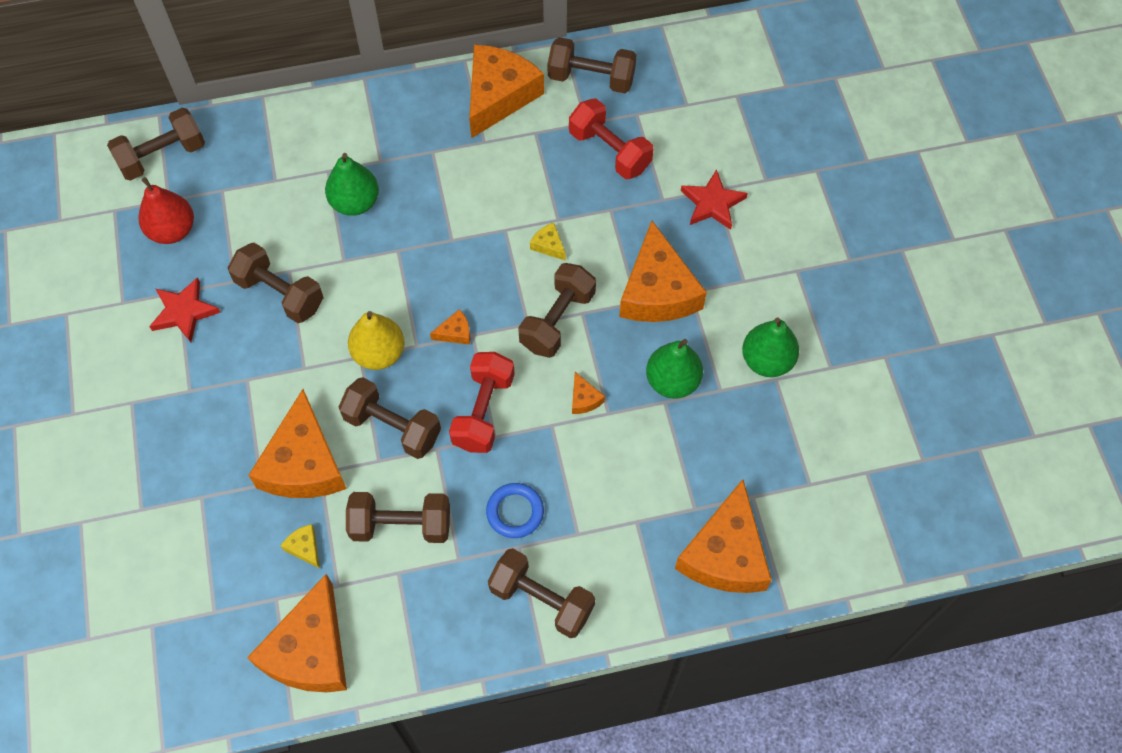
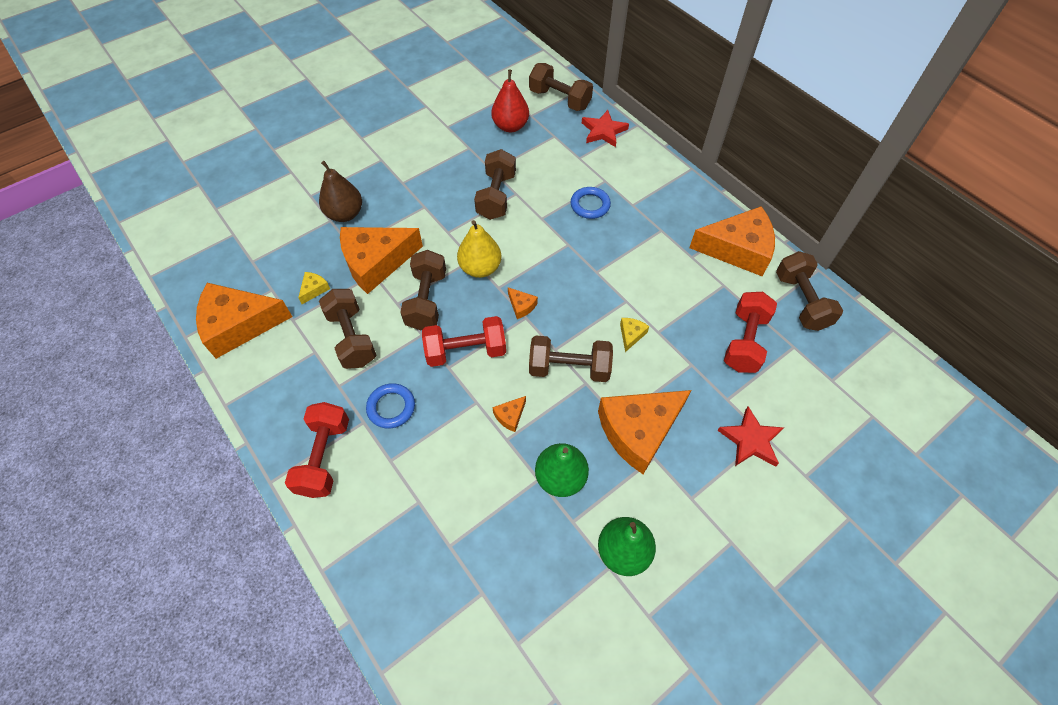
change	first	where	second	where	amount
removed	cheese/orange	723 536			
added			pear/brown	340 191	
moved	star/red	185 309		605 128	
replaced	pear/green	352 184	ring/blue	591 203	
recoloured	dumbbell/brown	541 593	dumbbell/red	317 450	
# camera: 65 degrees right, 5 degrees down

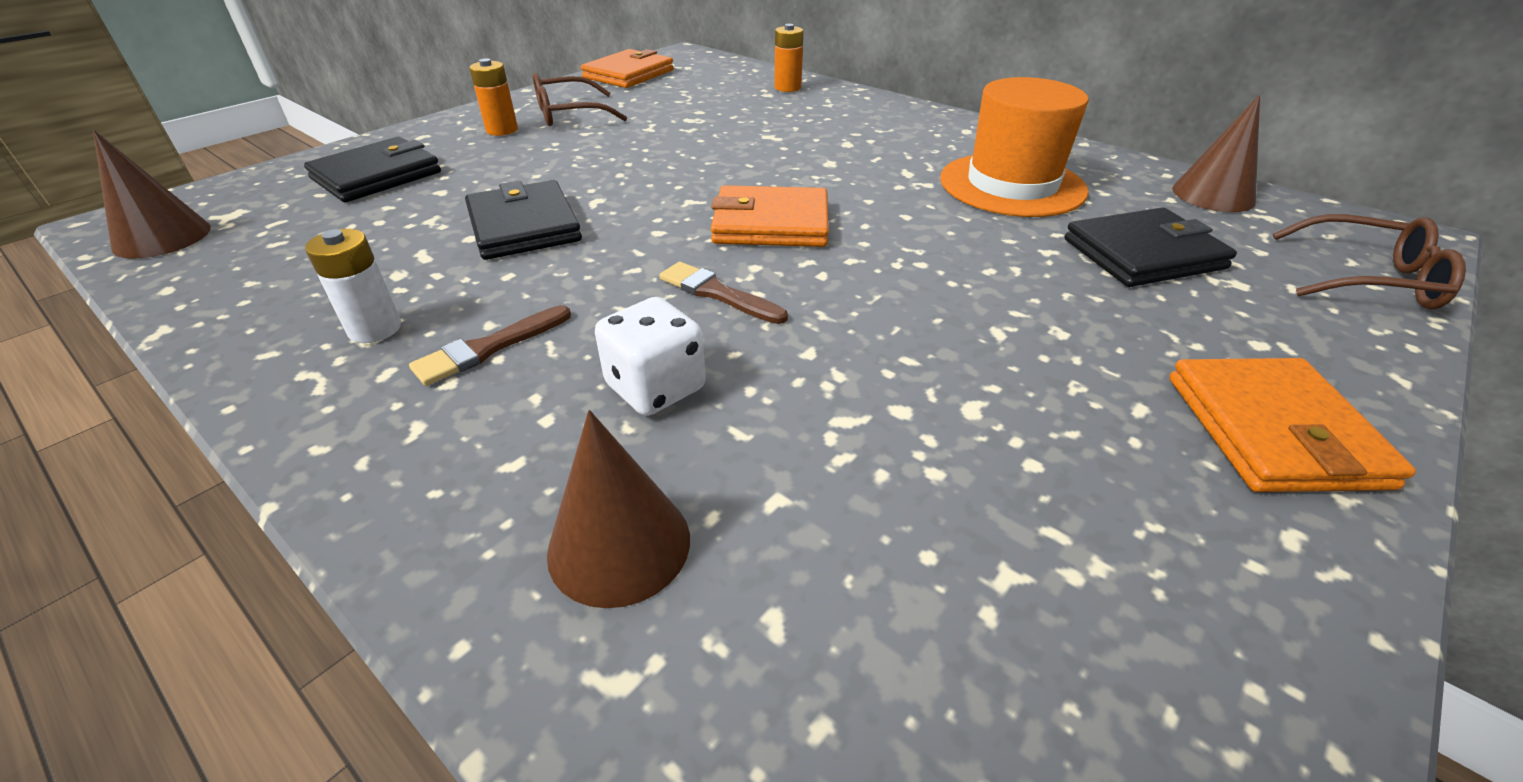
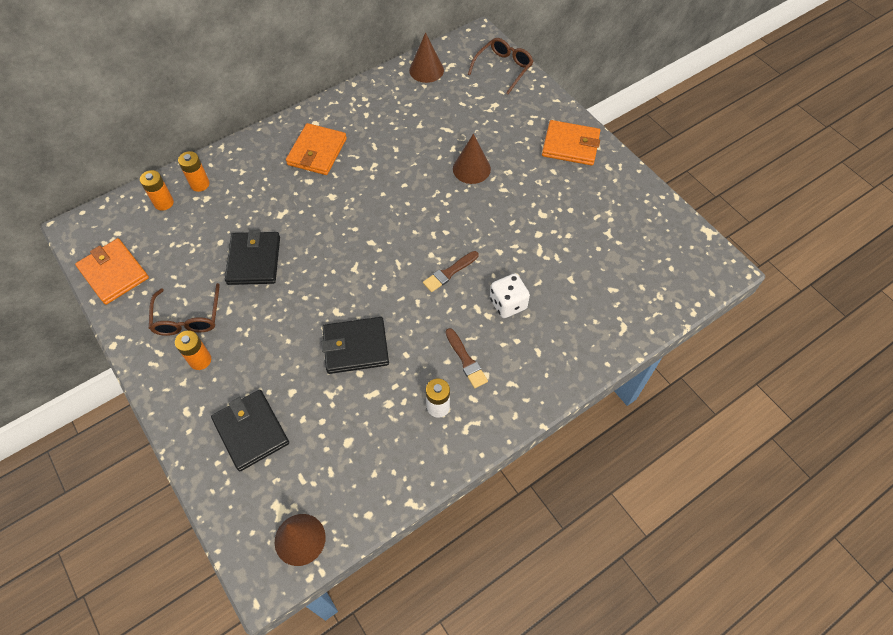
change	first	where	second	where	amount
removed	hat/orange	1014 147			
added			battery/orange	157 190	
moved	cone/brown	618 509		472 159	
moved	wallet/orange	770 216		316 149	
moved	wallet/black	1151 247		252 257	
# camera: 75 degrees left, 20 degrees up

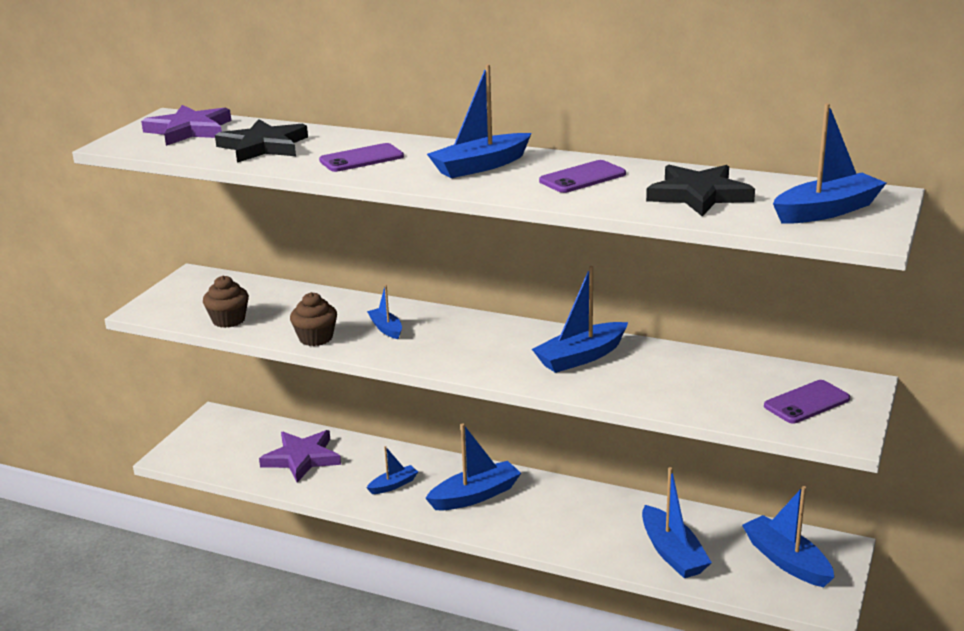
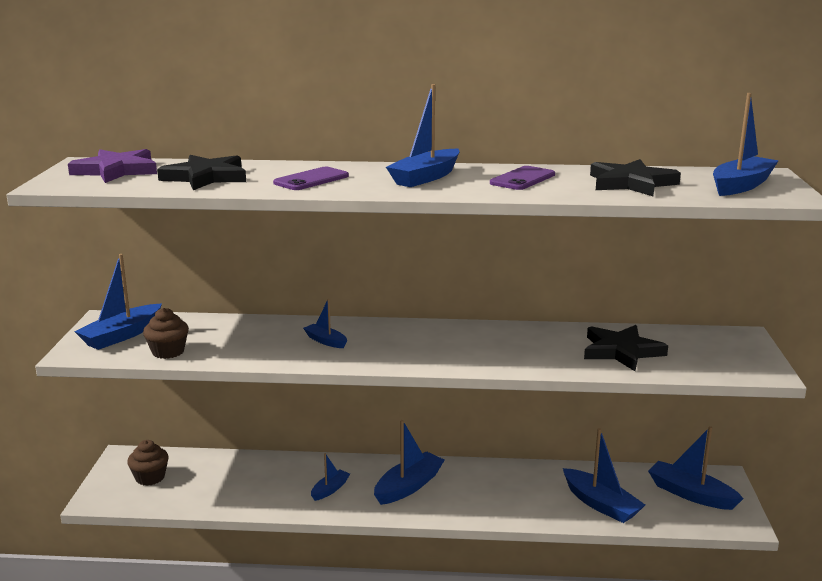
change	first	where	second	where	amount
removed	star/purple	300 456			
removed	phone/purple	807 401			
added			star/black	626 348	
moved	cupcake/brown	313 319		148 463	
moved	boat/blue	580 319		118 302	
# camera: 20 degrees left, 5 degrees down

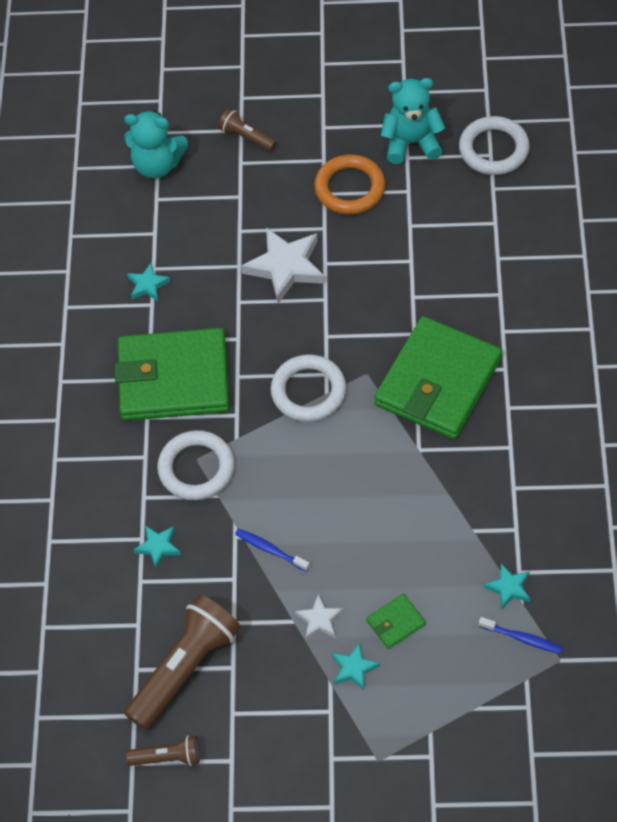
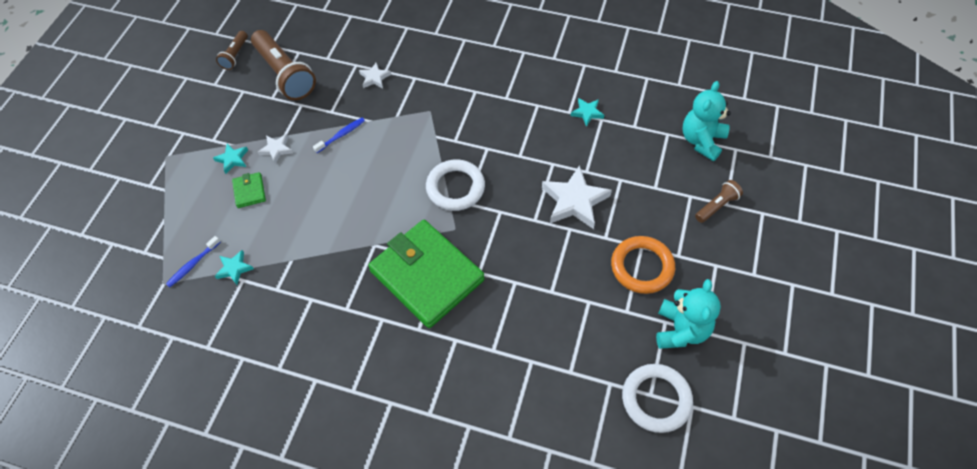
change	first	where	second	where	amount
removed	wallet/green	172 374			
removed	ring/white	196 465			
recoloured	star/turquoise	157 547	star/white	375 75	
# camera: 105 degrees right, 0 degrees up

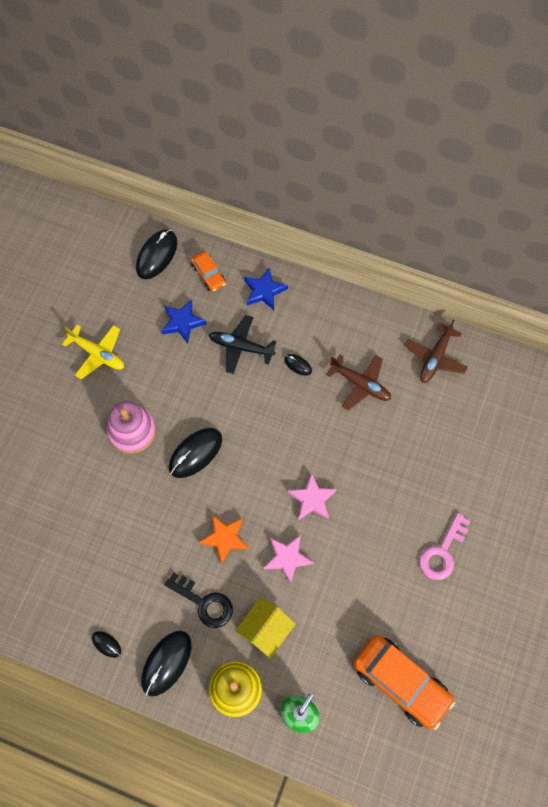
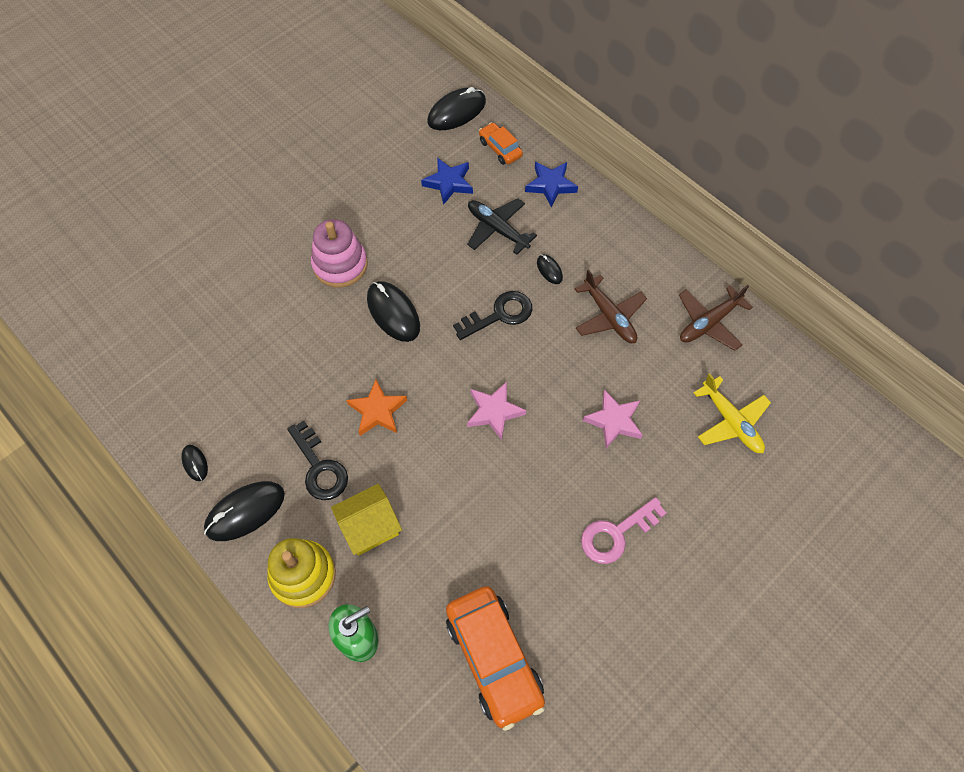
change	first	where	second	where	amount
added			key/black	492 315	
moved	plane/yellow	93 352		732 413	
moved	star/pink	289 559		613 418	
turned	mouse/black	195 453		393 311	75 degrees clockwise
turned	car/orange	208 271		501 143	150 degrees clockwise
# camera: 25 degrees right, 5 degrees down

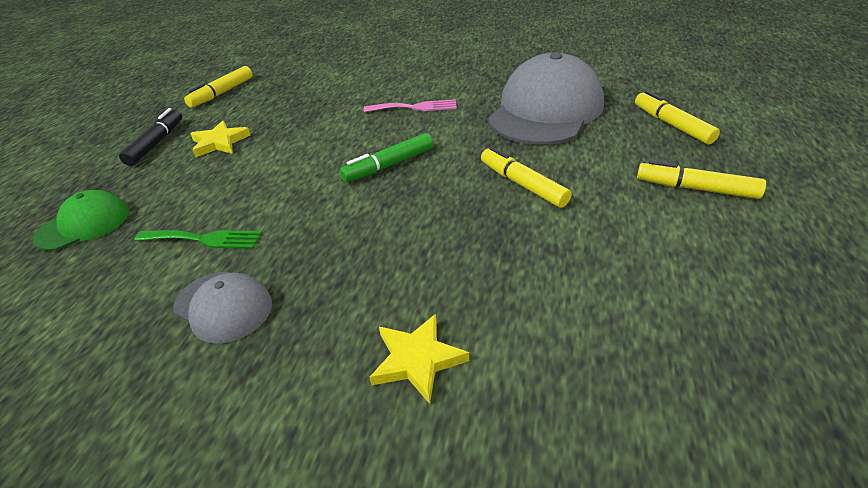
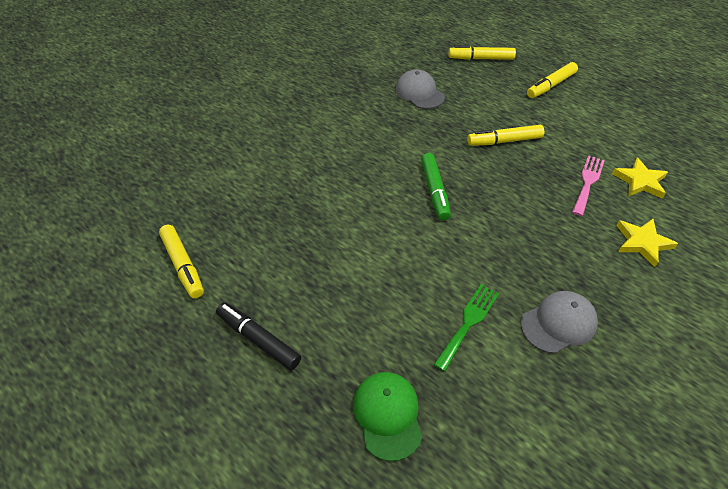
change	first	where	second	where	amount
moved	star/yellow	220 139		640 178	
moved	fork/pink	410 105		588 185	
resized	cap/grey	546 98		420 89	x0.51
# camera: 65 degrees left, 10 degrees up

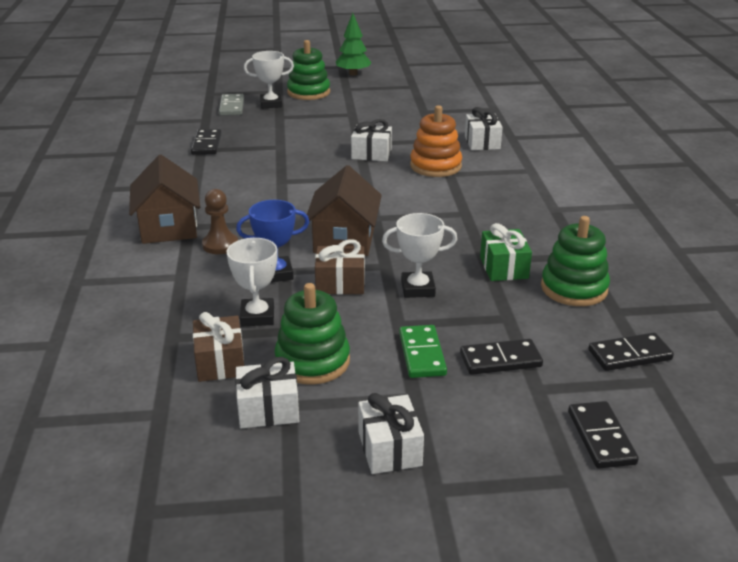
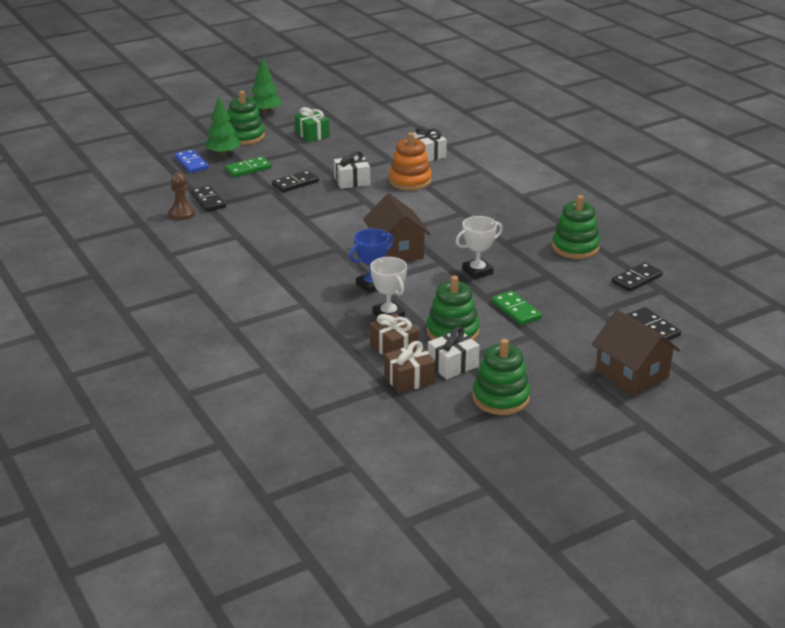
change	first	where	second	where	amount
removed	gift/white	391 433			
added			domino/green	248 166	
added			stacking toy/green	501 377	
moved	house/brown	164 199		636 353	
moved	pawn/brown	220 221		182 196	
moved	gift/brown	340 266		410 367	
moved	domino/black	501 357		295 181	
moved	gift/green	506 252		312 124	
replaced	trophy/white	269 79	tree/green	223 126	
recoloured	domino/grey	231 105	domino/blue	191 161	
# camera: 25 degrees left, 0 degrees up

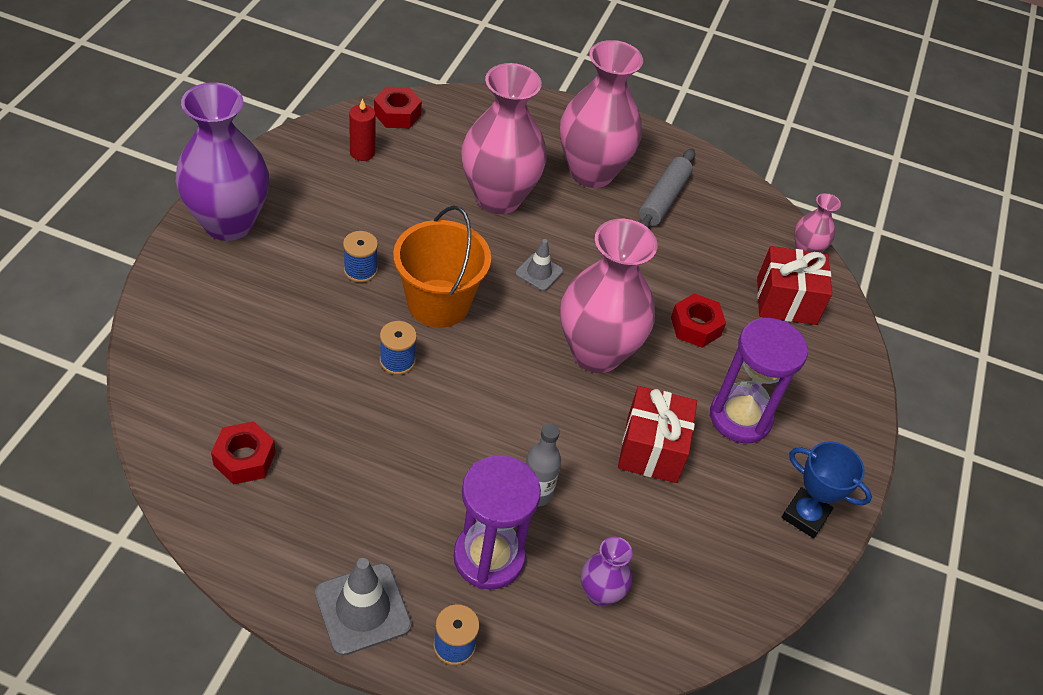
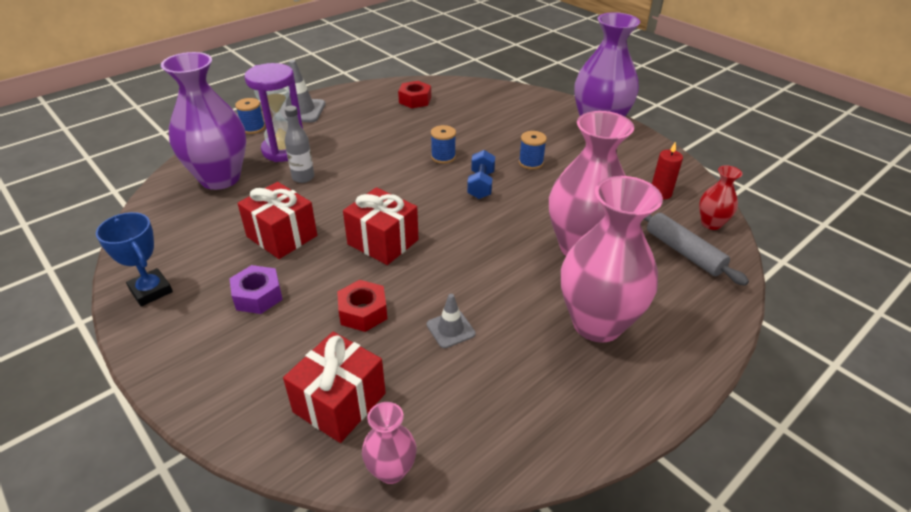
change	first	where	second	where	amount
moved	traffic cone/grey	539 265		451 321	
moved	rolling pin/grey	667 188		696 249	
replaced	nut/red	398 107	vase/red	720 197	
replaced	bucket/orange	442 266	dumbbell/blue	481 174	
replaced	vase/pink	609 296	gift/red	381 226	
replaced	hourglass/purple	759 380	nut/purple	256 289	
turned	trophy/blue	826 489		134 259	75 degrees clockwise
resized	vase/purple	606 571		203 121	x2.12
# camera: 125 degrees right, 10 degrees down

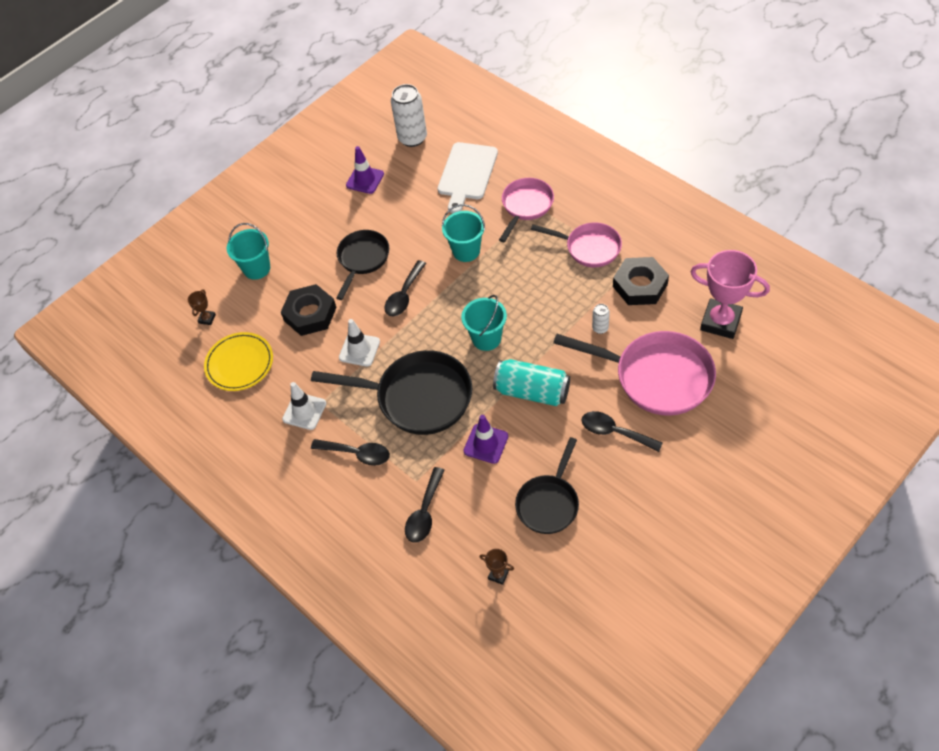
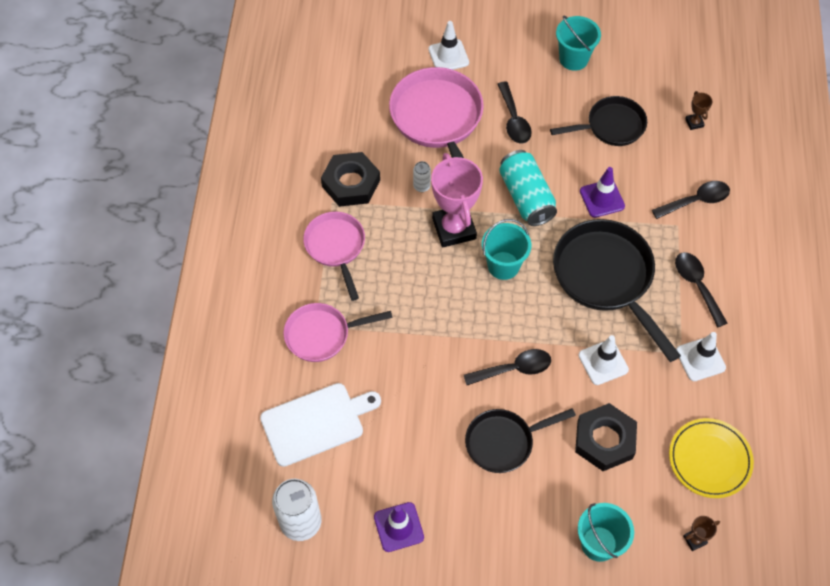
change	first	where	second	where	amount
added			traffic cone/white	448 45	
moved	bucket/turquoise	463 233		578 43	
moved	trophy/pink	730 294		457 200	
# camera: 135 degrees left, 5 degrees up

